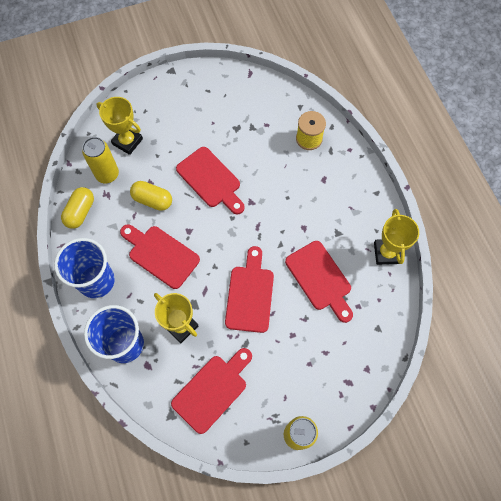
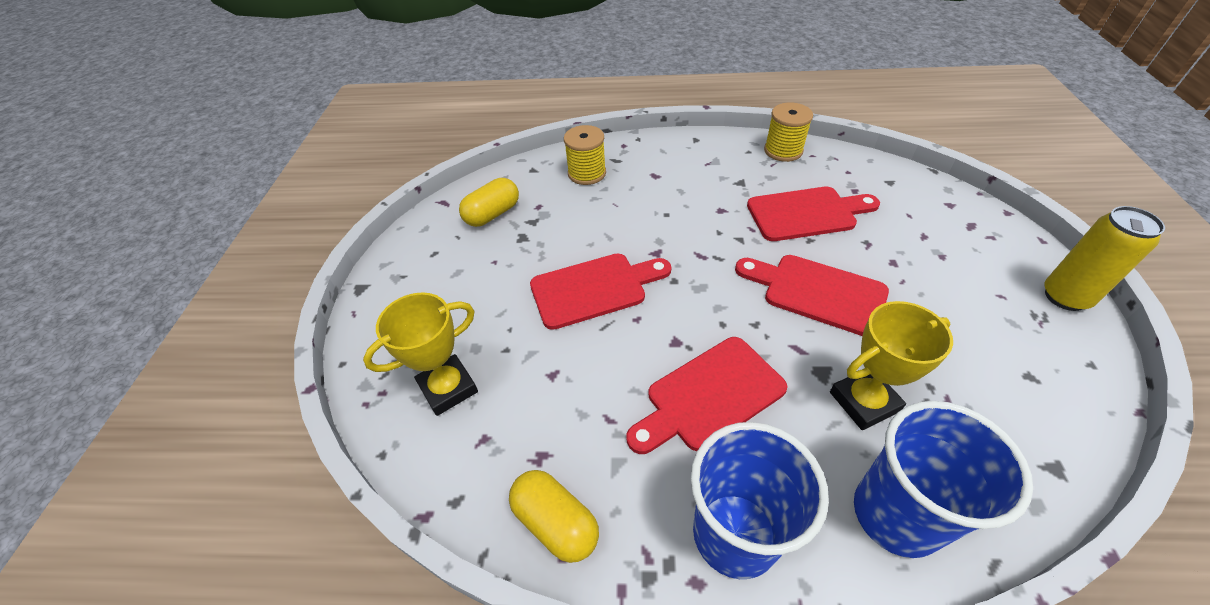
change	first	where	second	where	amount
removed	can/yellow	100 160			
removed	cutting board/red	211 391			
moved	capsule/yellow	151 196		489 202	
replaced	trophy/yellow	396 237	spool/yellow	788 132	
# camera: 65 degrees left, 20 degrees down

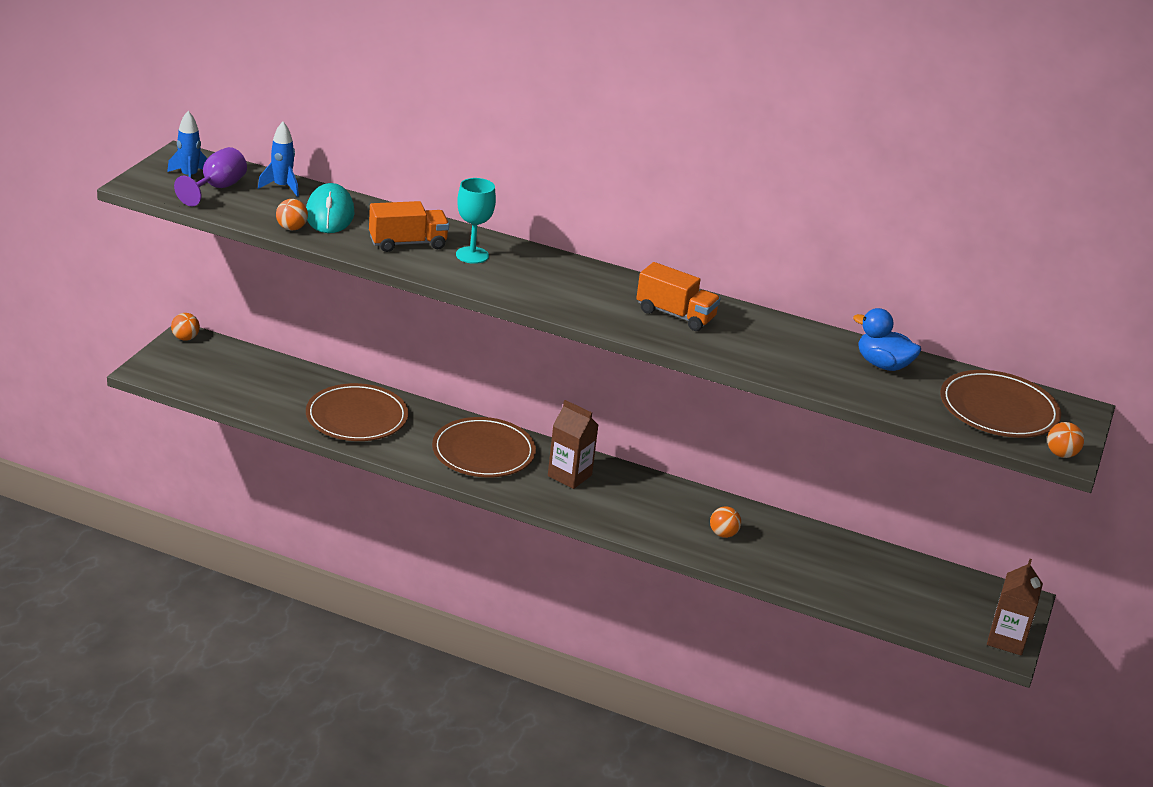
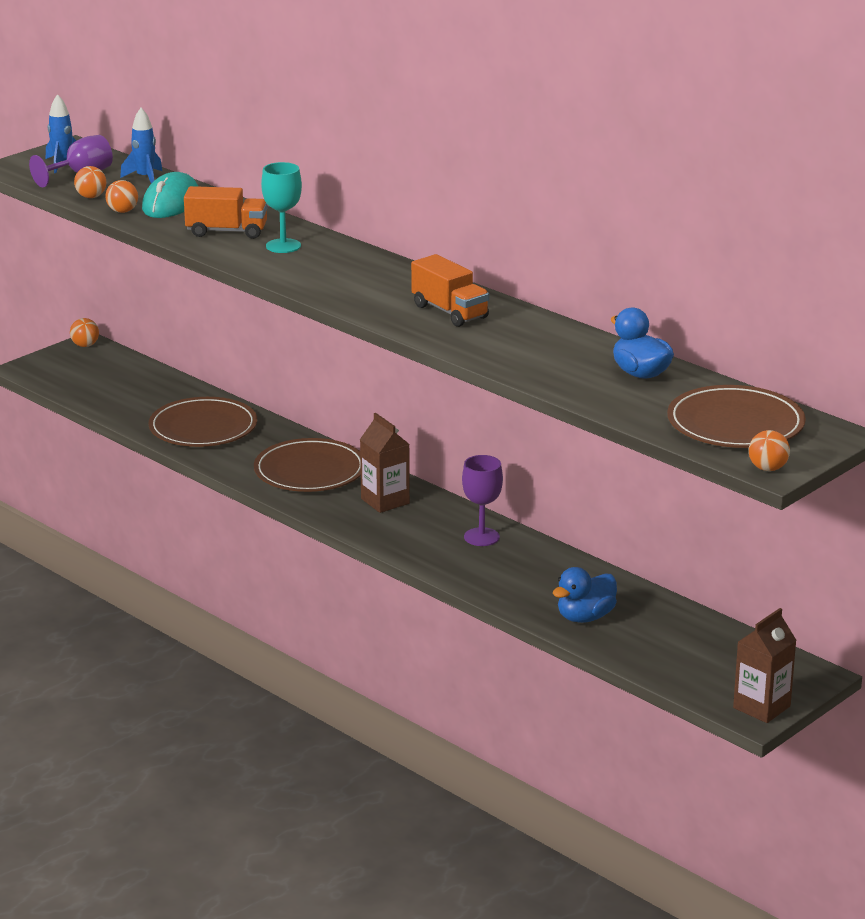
change	first	where	second	where	amount
added			goblet/purple	482 500	
added			duck/blue	585 595	
moved	ball/orange	725 522		90 182	
# camera: 25 degrees right, 5 degrees down

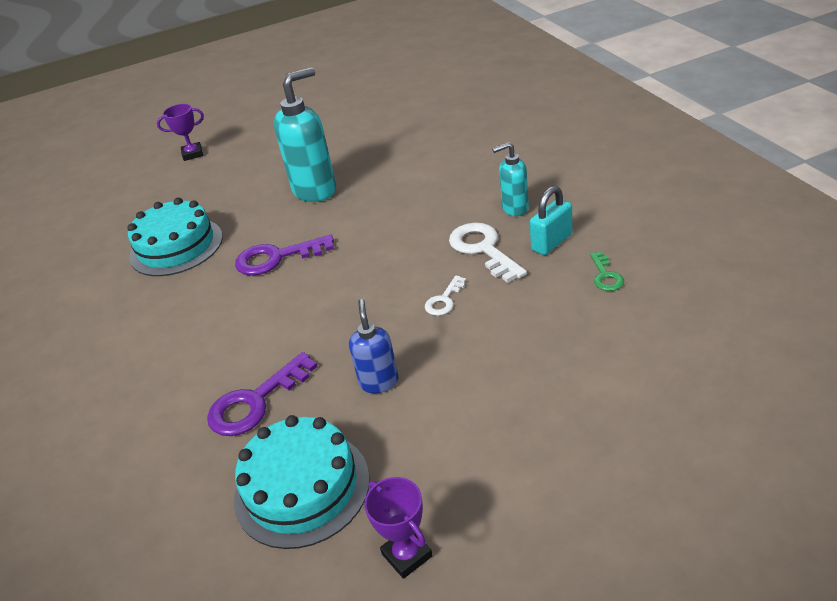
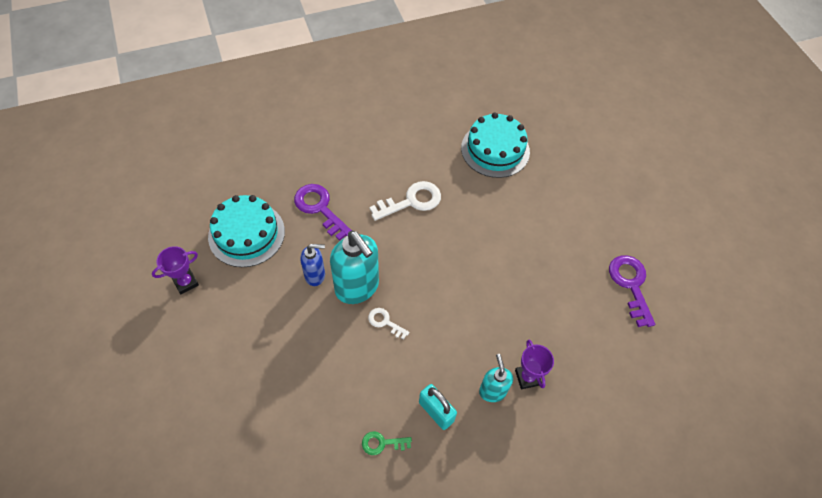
change	first	where	second	where	amount
moved	trophy/purple	180 132		534 364	
moved	key/purple	284 255		632 291	
moved	soap dispenser/turquoise	305 134		354 267	
moved	key/white	488 252		405 201	
# camera: 85 degrees right, 20 degrees up

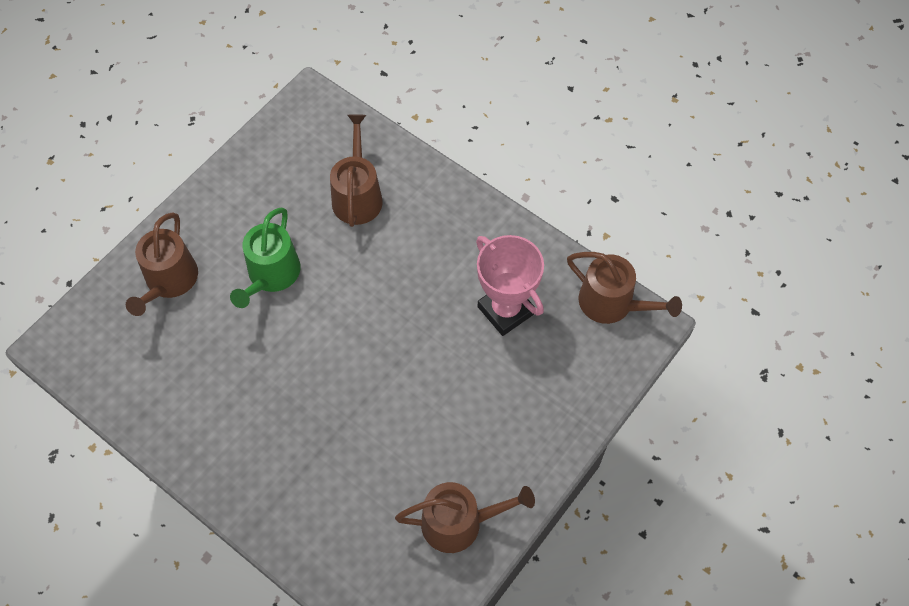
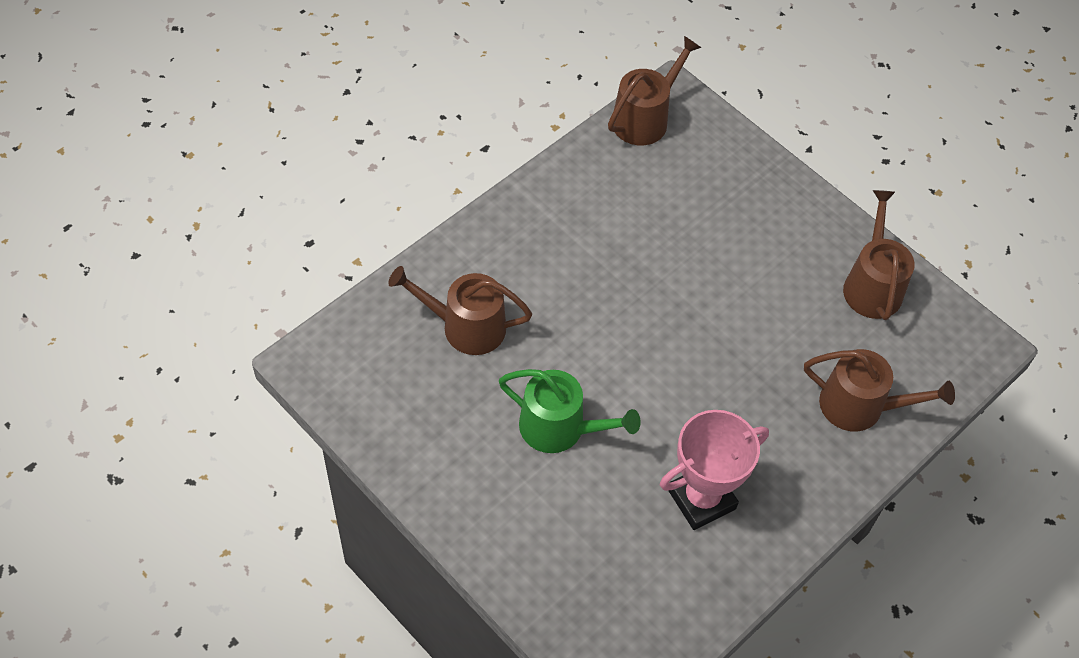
change	first	where	second	where	amount
moved	watering can/brown	162 264		879 390	
moved	trophy/pink	510 285		714 470	
# camera: 85 degrees left, 5 degrees down

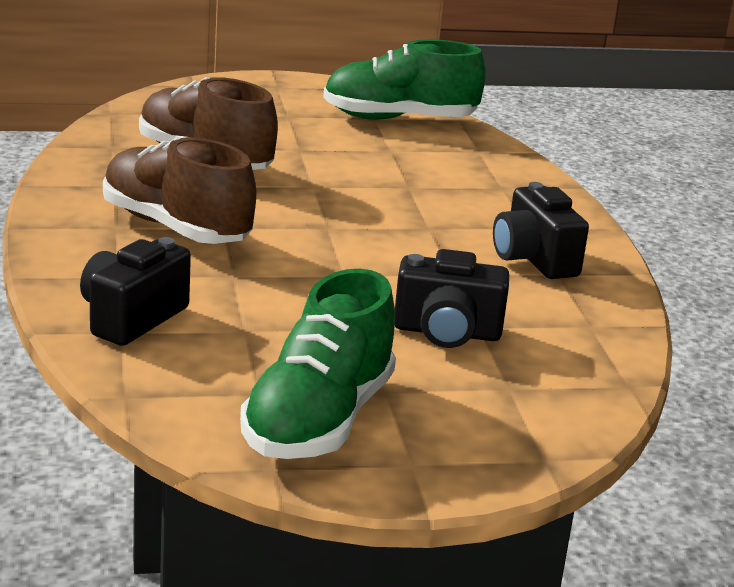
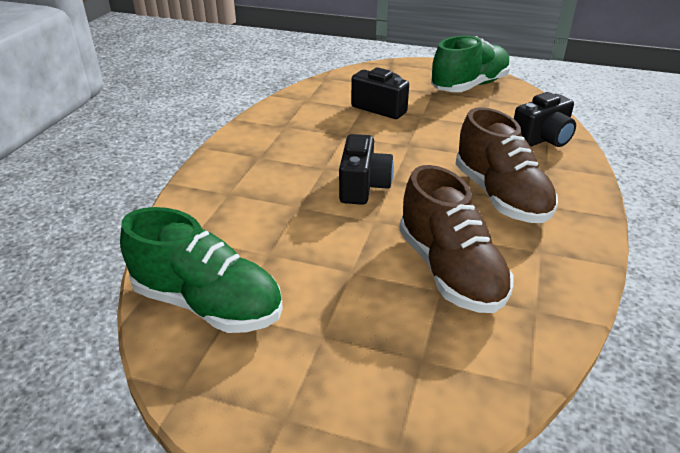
change	first	where	second	where	amount
moved	camera/black	541 230		366 169	
# camera: 150 degrees left, 10 degrees up

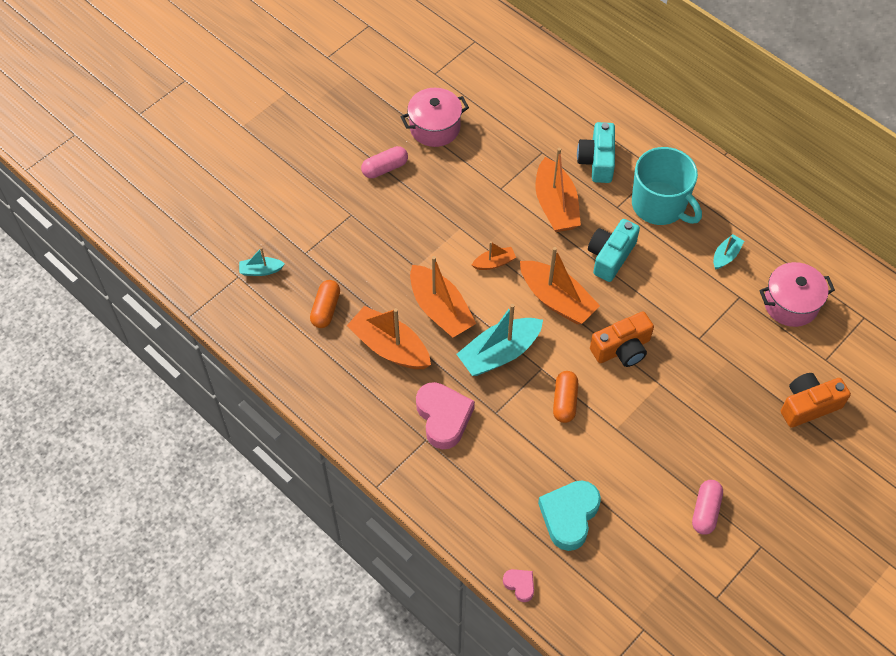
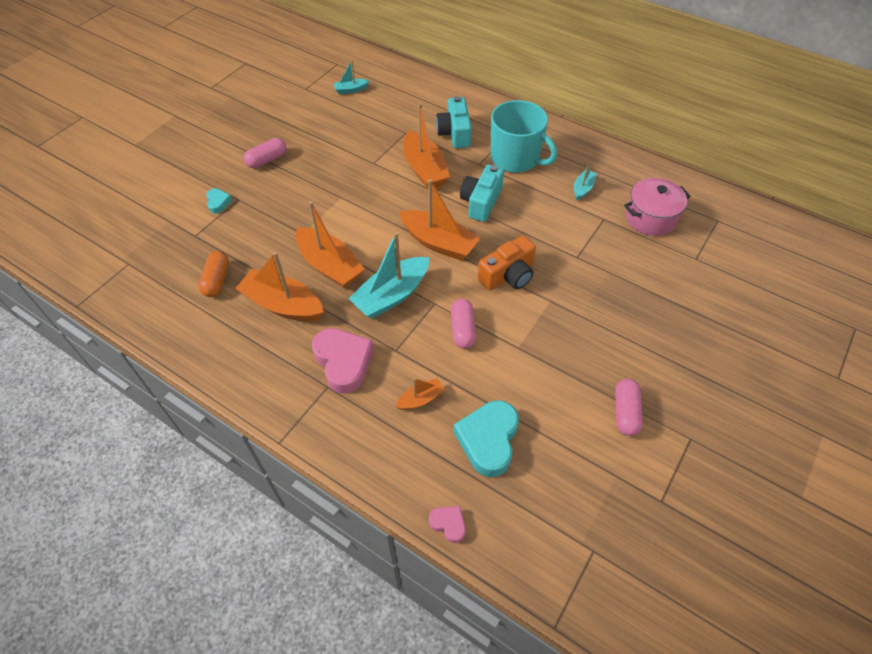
change	first	where	second	where	amount
removed	pot/pink	435 117			
removed	camera/orange	816 400			
added			heart/turquoise	219 200	
moved	boat/turquoise	262 261		351 77	
moved	boat/orange	494 255		420 394	
recoloured	capsule/orange	565 397	capsule/pink	463 324	
# camera: 10 degrees left, 5 degrees down

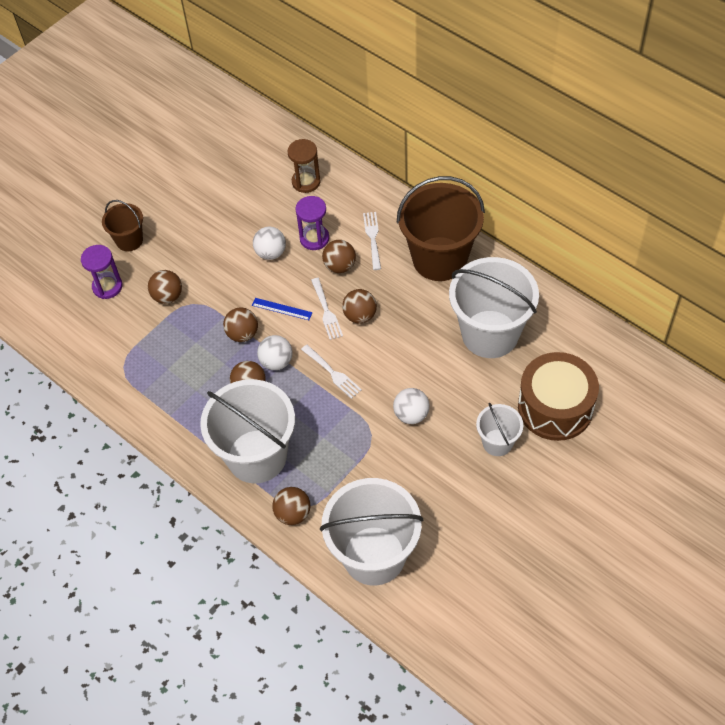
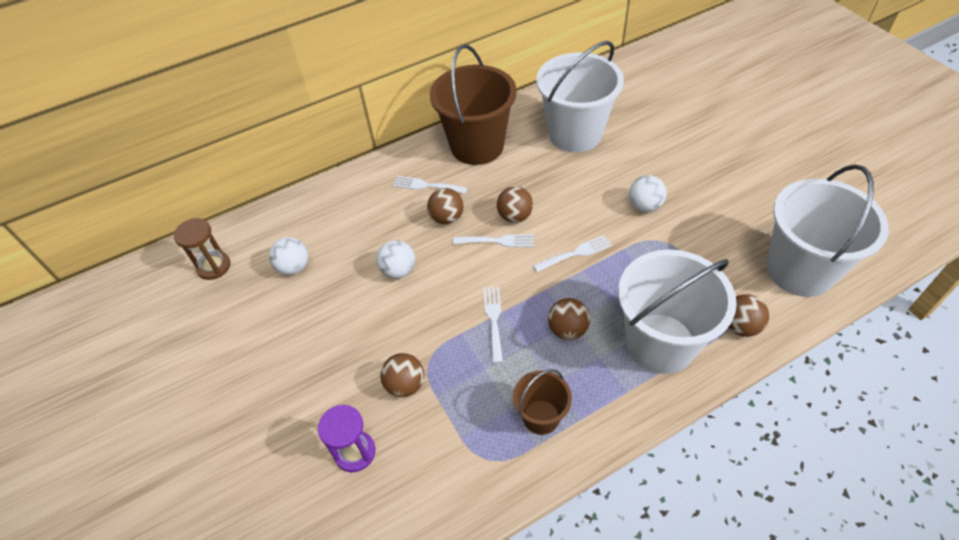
change	first	where	second	where	amount
removed	ruler/blue	282 309			
removed	hourglass/purple	312 223			
removed	bucket/white	499 429			
removed	drum/brown	558 396			
moved	bucket/brown	122 225		542 402	
moved	ball/white	275 352		288 256	
moved	hourglass/brown	304 166		202 249	
replaced	ball/brown	240 324	fork/white	493 325	
# camera: 70 degrees left, 5 degrees down

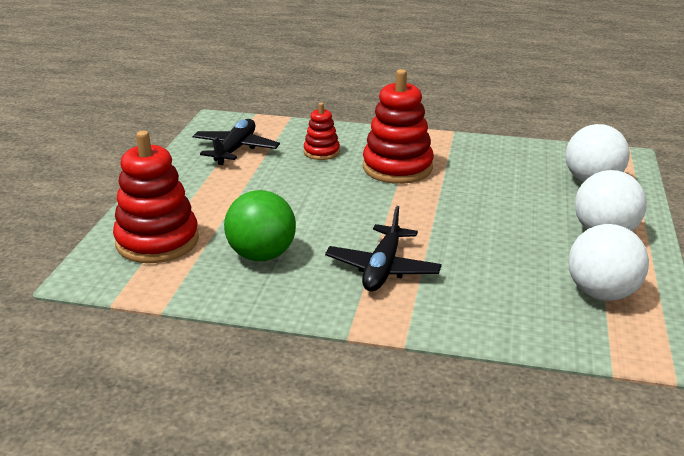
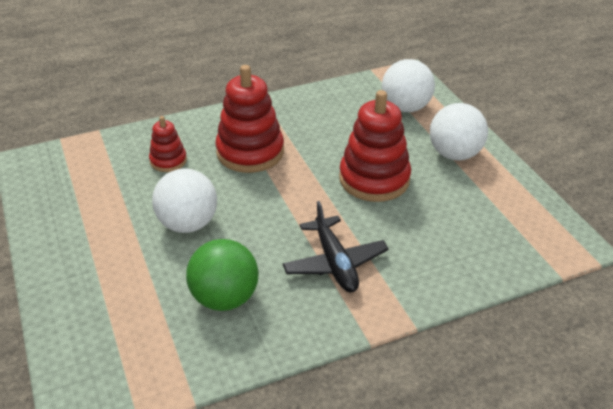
change	first	where	second	where	amount
removed	plane/black	236 142			
moved	stacking toy/red	156 197		375 146	
moved	ball/white	608 262		184 200	
# camera: 35 degrees left, 10 degrees up

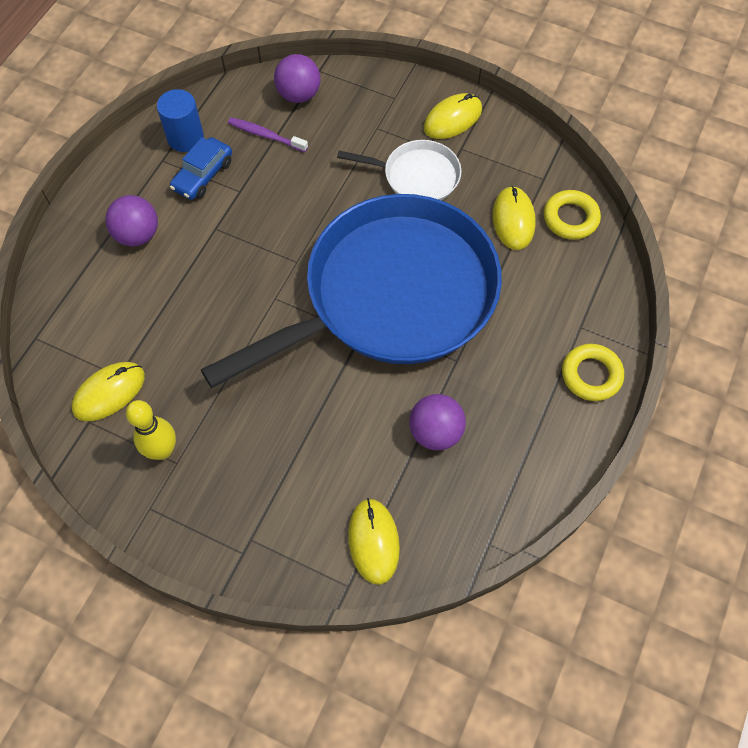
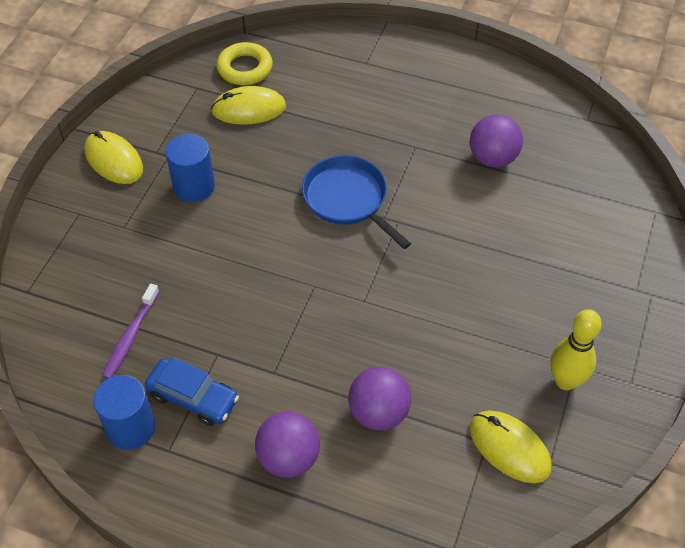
change	first	where	second	where	amount
removed	mouse/yellow	374 541			
removed	ring/yellow	593 372			
moved	ball/purple	297 78		380 398	
replaced	pan/white	399 170	cylinder/blue	190 168	
resized	pan/blue	351 291		356 202	x0.43
# camera: 95 degrees left, 10 degrees down

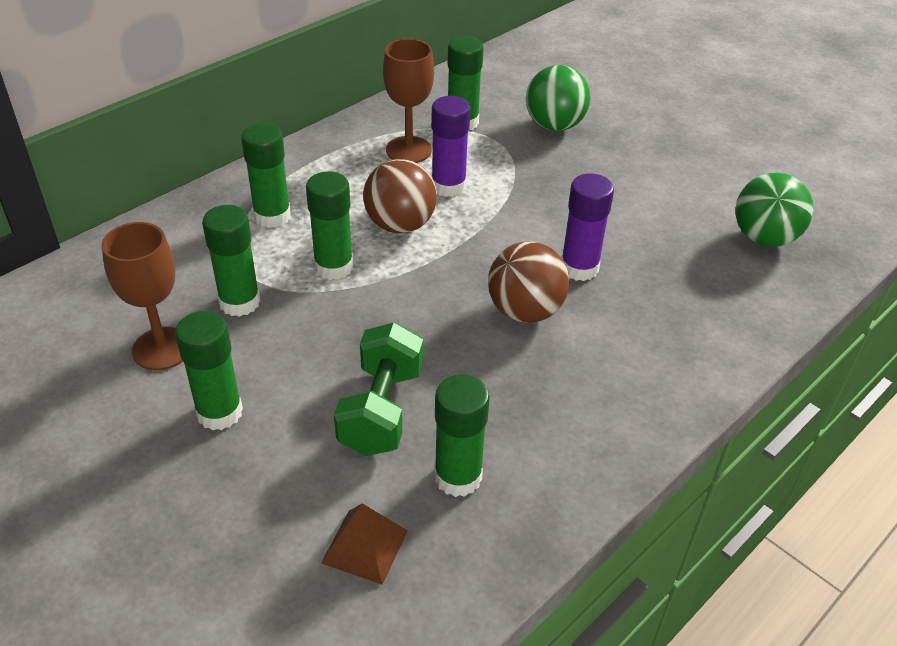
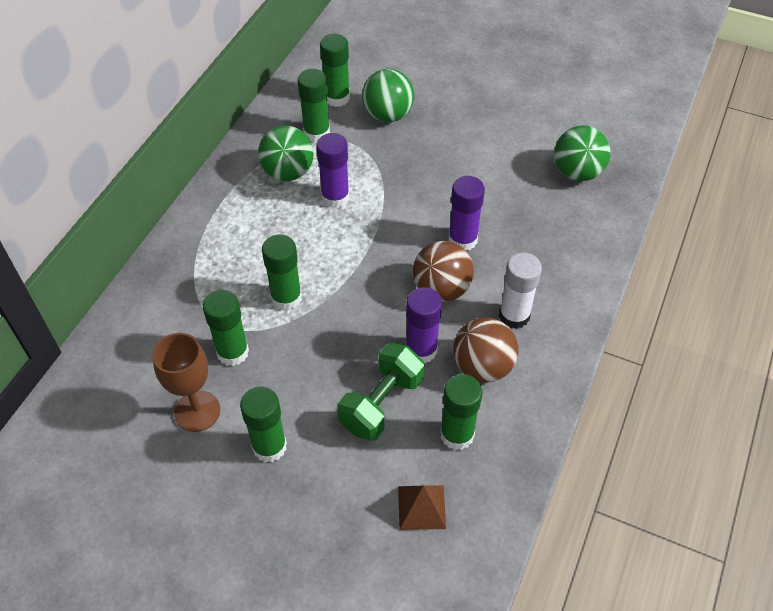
change	first	where	second	where	amount
added			glue stick/purple	424 325	
added			glue stick/white	520 291	
moved	glue stick/green	266 175		335 70	
moved	ball/brown	400 196		486 350	
replaced	goblet/brown	408 101	ball/green	286 153	
turned	dumbbell/green	378 389		380 392	45 degrees clockwise
# camera: 20 degrees left, 10 degrees up

